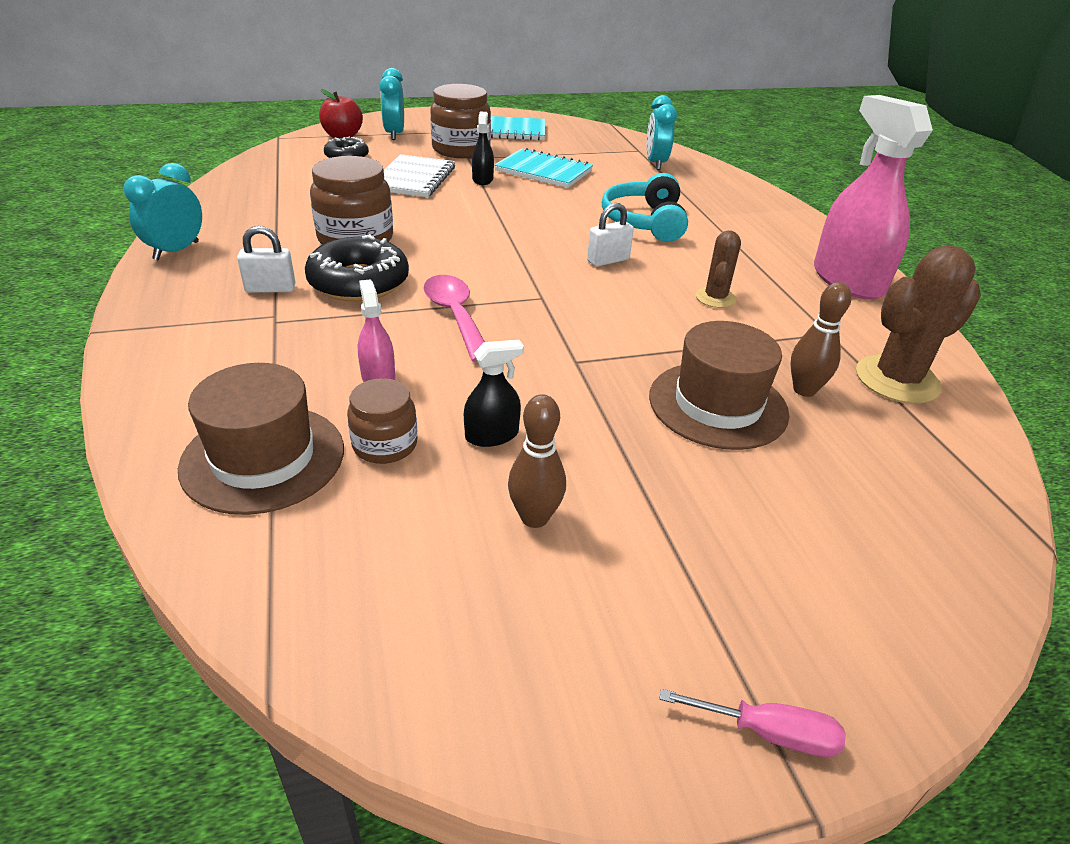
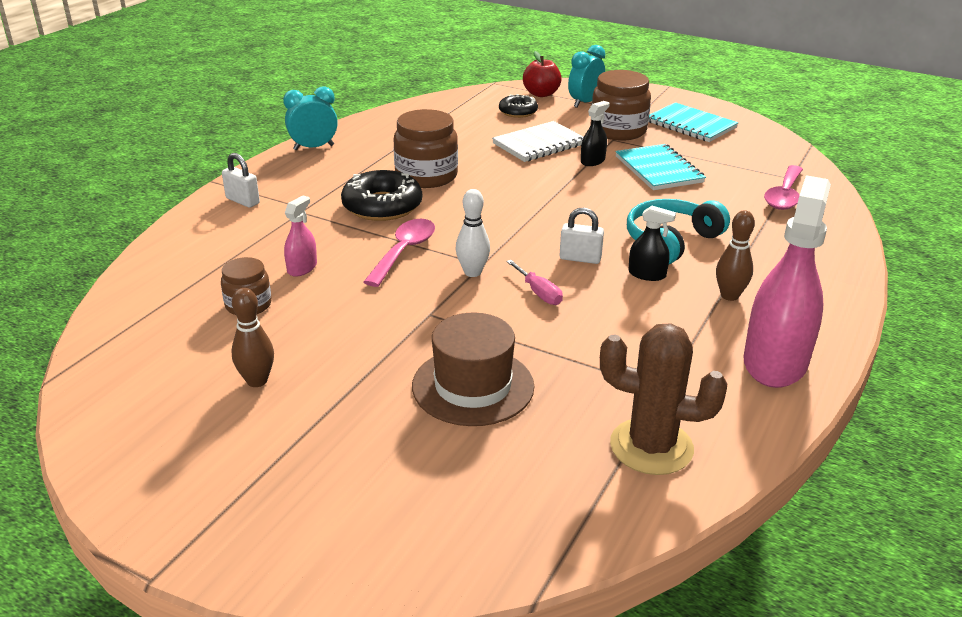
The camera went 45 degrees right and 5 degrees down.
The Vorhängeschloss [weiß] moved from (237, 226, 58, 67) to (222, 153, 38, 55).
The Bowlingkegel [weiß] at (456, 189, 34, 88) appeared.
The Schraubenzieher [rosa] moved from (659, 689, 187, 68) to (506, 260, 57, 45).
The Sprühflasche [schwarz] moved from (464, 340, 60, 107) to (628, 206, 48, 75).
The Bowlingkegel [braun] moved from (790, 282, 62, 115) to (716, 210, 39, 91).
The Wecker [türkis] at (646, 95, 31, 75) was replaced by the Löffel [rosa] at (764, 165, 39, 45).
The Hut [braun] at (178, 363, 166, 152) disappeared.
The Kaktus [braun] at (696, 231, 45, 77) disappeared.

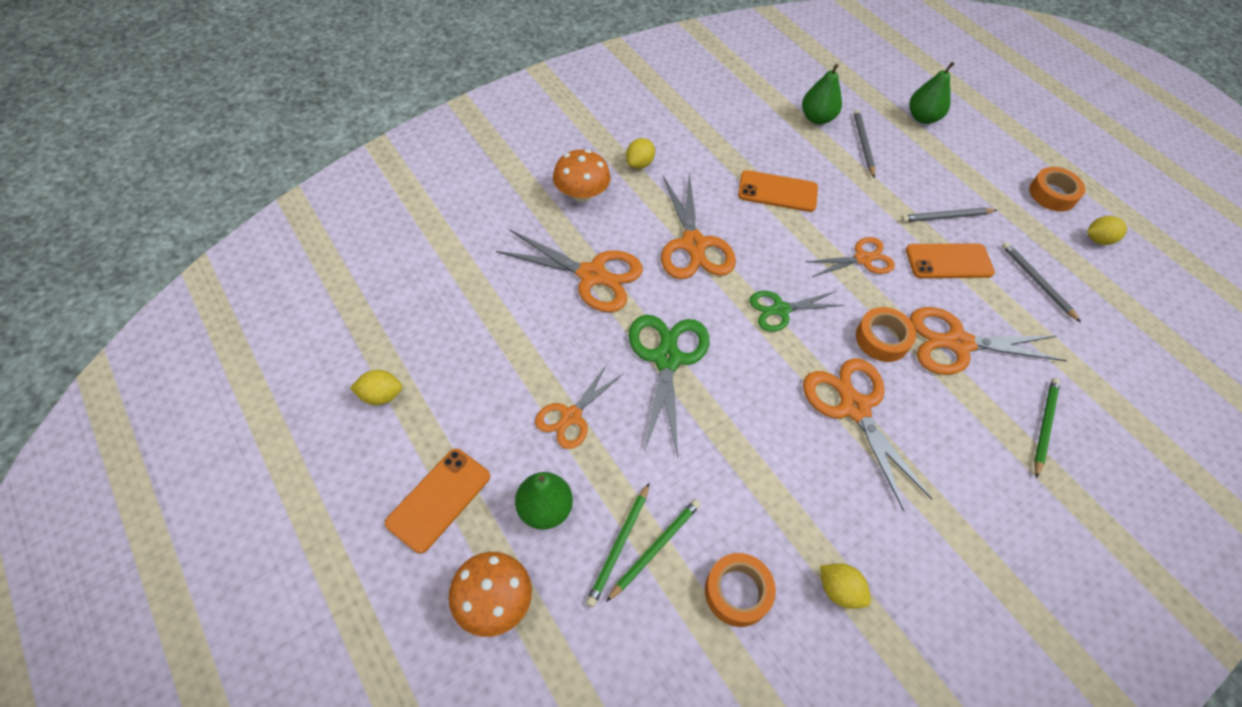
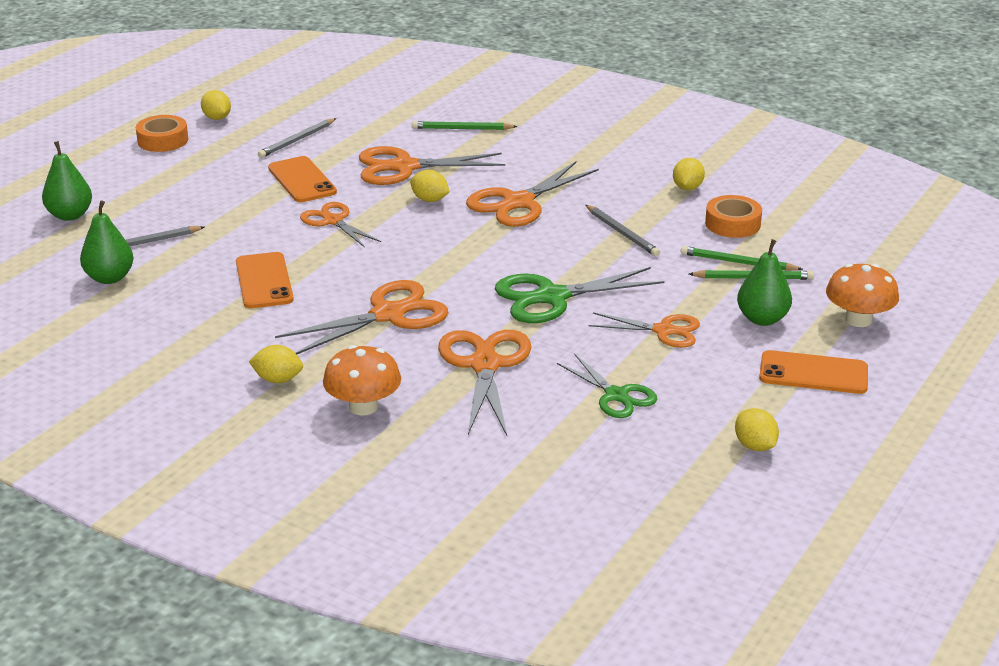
The camera went 110 degrees left and 25 degrees down.
The Schere [orange] at (910, 307, 157, 68) turned 105 degrees clockwise.
The Klebeband [orange] at (856, 307, 60, 55) was replaced by the Zitrone [gelb] at (410, 170, 40, 32).
The Schere [grün] moved from (749, 291, 95, 41) to (557, 354, 100, 64).
The Bleistift [grau] moved from (901, 208, 96, 14) to (586, 205, 74, 51).

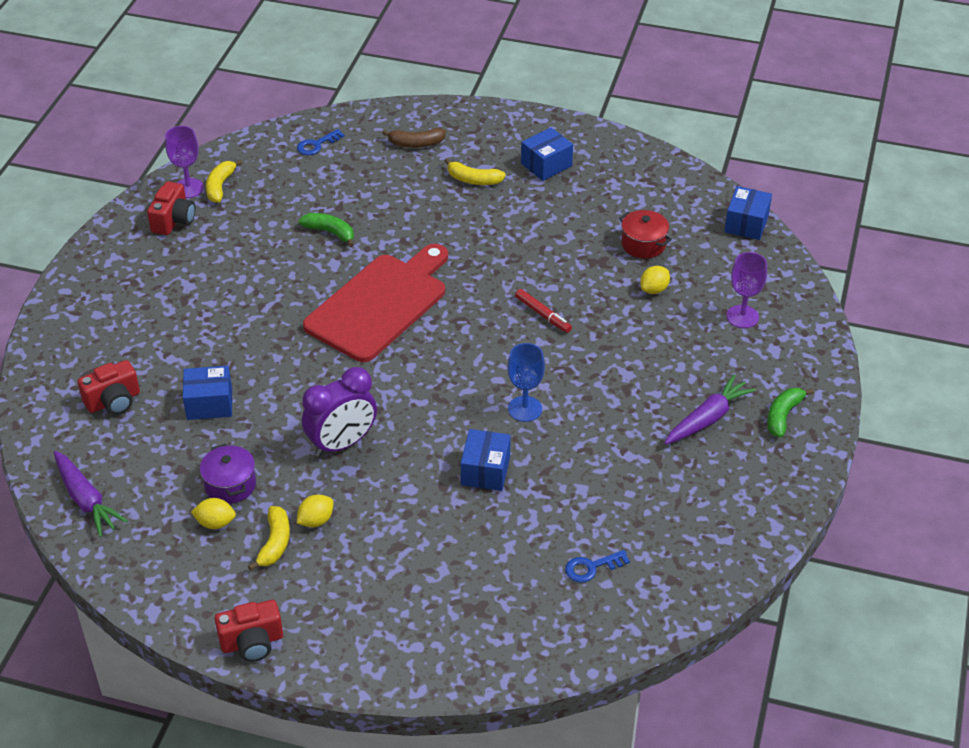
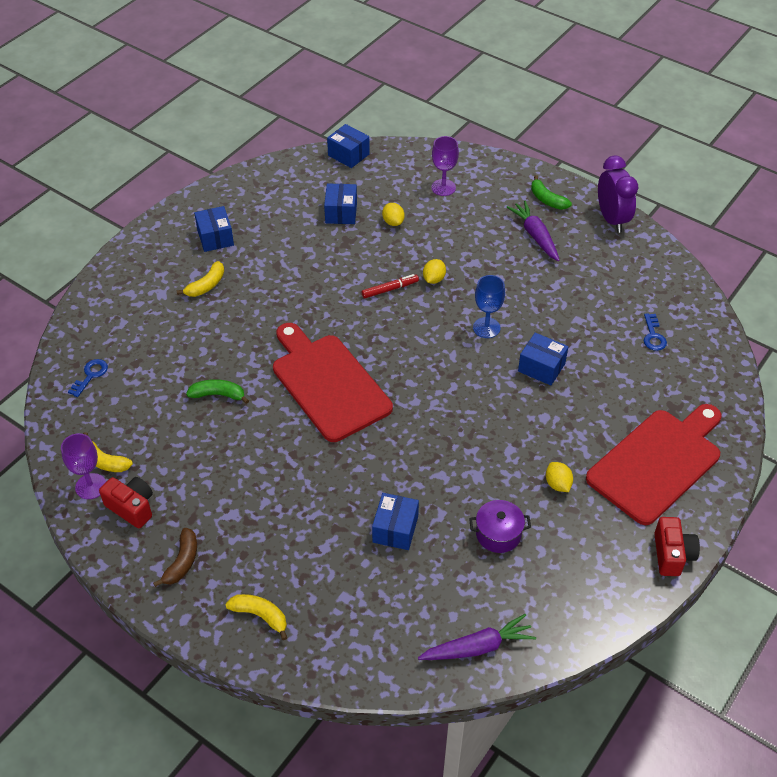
The camera went 70 degrees left and 5 degrees up.
The Schlüssel [blau] at (297, 129, 48, 26) turned 135 degrees counterclockwise.
The Banane [braun] moved from (382, 128, 64, 20) to (153, 528, 44, 59).
The Banane [grün] at (299, 213, 55, 34) turned 45 degrees clockwise.
The Banane [gelb] moved from (248, 506, 42, 64) to (225, 594, 62, 46).
The Kochtopf [rot] at (619, 210, 53, 49) was replaced by the Schachtel [blau] at (324, 183, 33, 41).
The Zitrone [gelb] moved from (191, 498, 45, 31) to (423, 259, 23, 25).
The Schneidebrett [rot] at (586, 404, 135, 121) appeared.
The Wecker [lila] moved from (302, 367, 75, 90) to (598, 156, 40, 77).
The Kamera [rot] at (78, 360, 62, 55) disappeared.

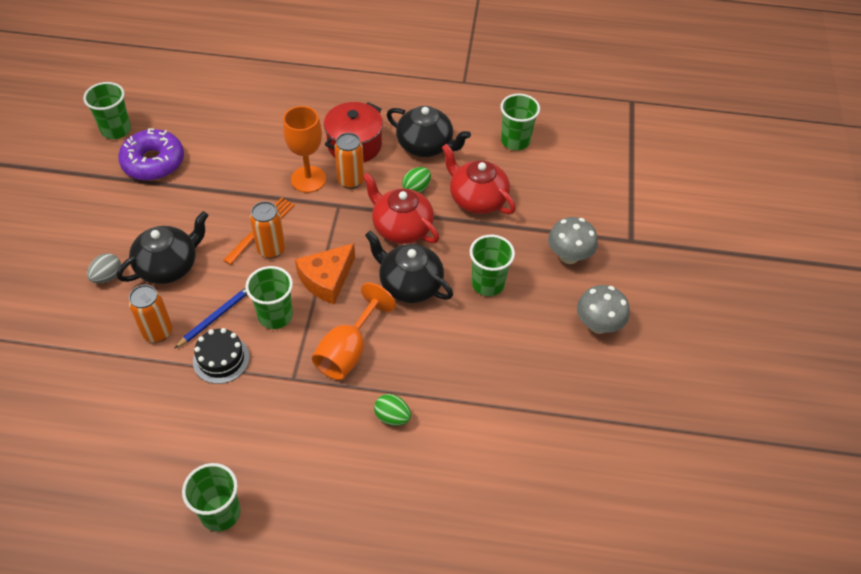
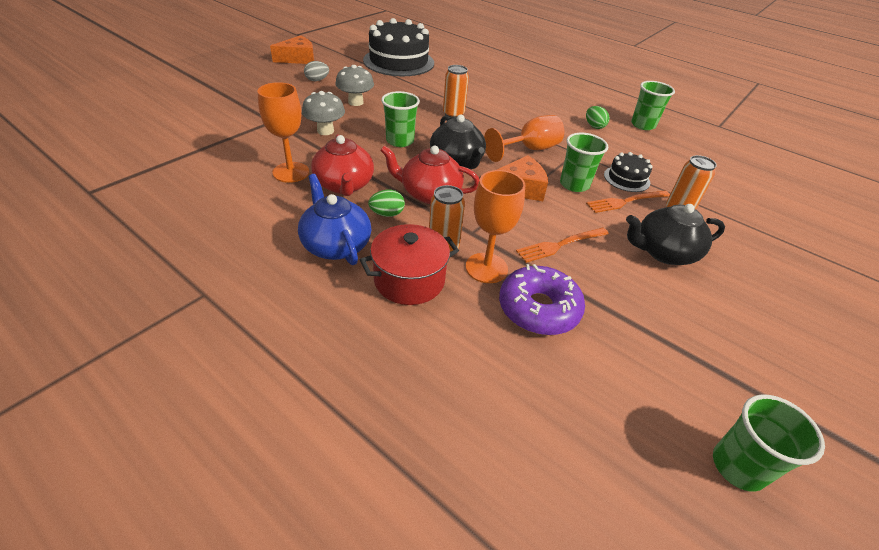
The camera went 150 degrees left and 10 degrees down.
The Kelch [orange] at (257, 82, 52, 101) appeared.
The Käse [orange] at (270, 35, 44, 29) appeared.
The Teekanne [schwarz] at (387, 106, 84, 51) became the Teekanne [blau] at (298, 174, 73, 91).
The Ei [grau] moved from (87, 253, 34, 30) to (304, 61, 25, 20).
The Kuchen [schwarz] at (363, 18, 71, 58) appeared.
The Teekanne [rot] at (362, 172, 77, 72) turned 120 degrees clockwise.
The Dose [orange] moved from (250, 201, 36, 58) to (443, 65, 26, 53).
The Donut [lila] moved from (118, 128, 66, 53) to (499, 264, 86, 71).
The Ei [grün] moved from (374, 394, 37, 32) to (586, 106, 24, 23).
The Bleistift [blau] at (174, 288, 73, 61) was replaced by the Gabel [orange] at (586, 190, 84, 23).
The Becher [grün] at (500, 94, 40, 56) disappeared.

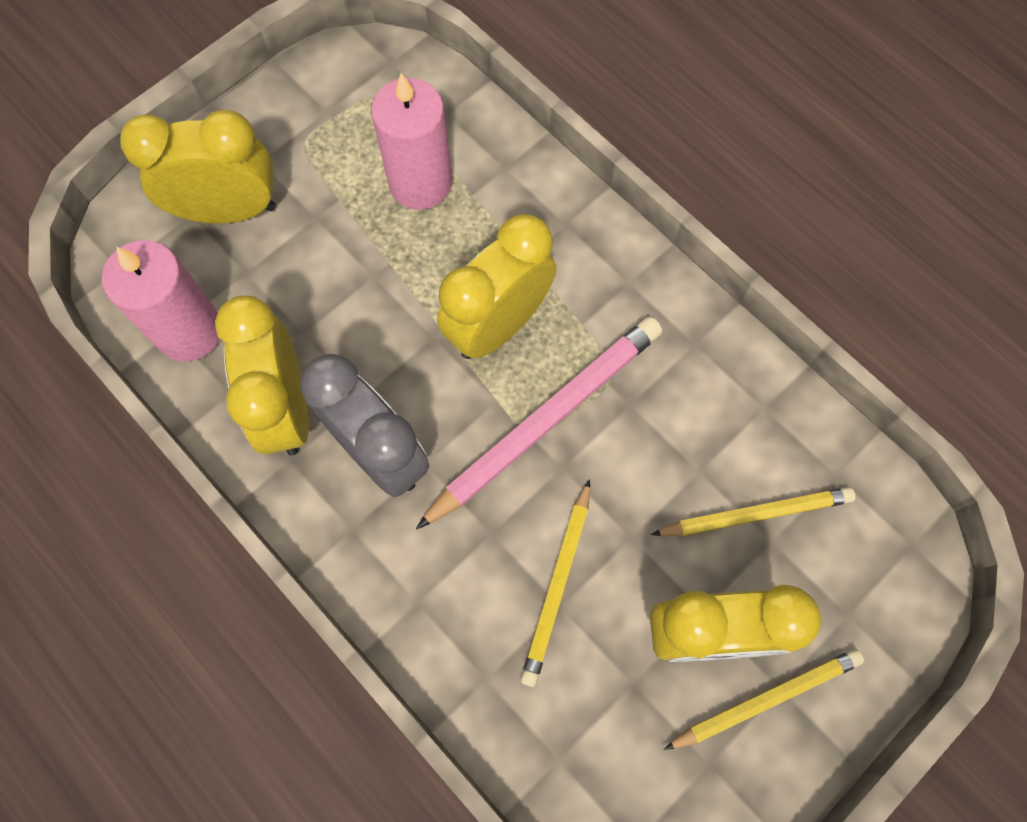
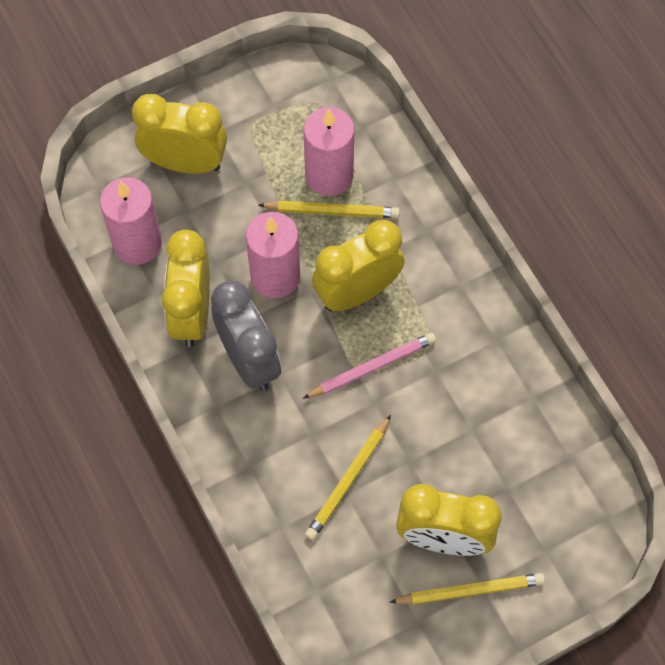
The camera went 15 degrees right and 5 degrees down.
The Kerze [rosa] at (246, 212, 54, 87) appeared.
The Bleistift [gelb] moved from (651, 487, 204, 49) to (259, 201, 141, 17).
The Bleistift [rosa] at (416, 316, 246, 214) changed to 0.63 times the size.

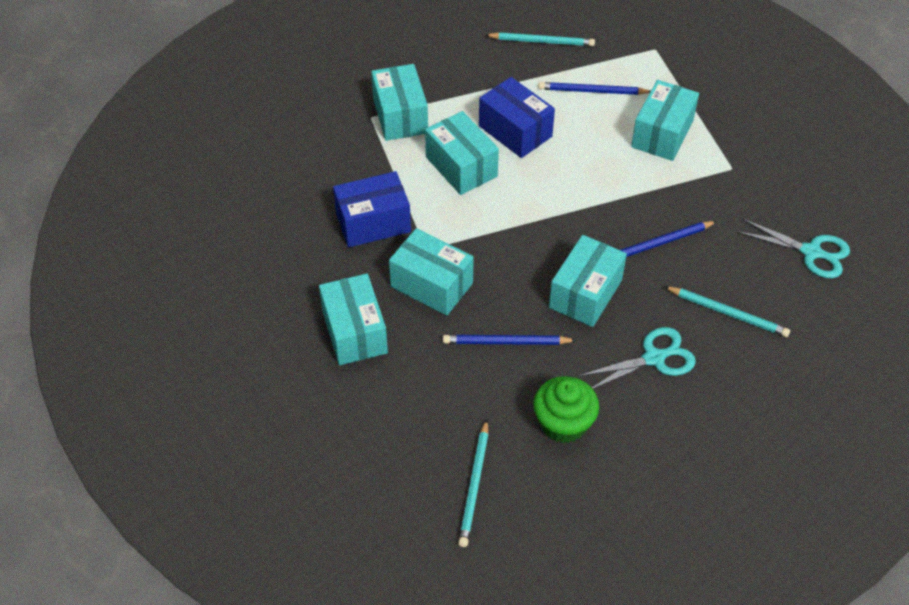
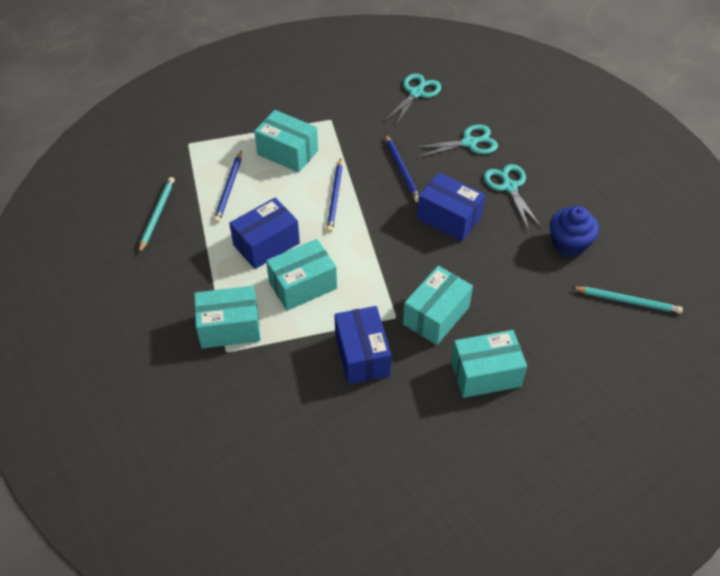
The camera went 85 degrees left and 0 degrees up.
The Bleistift [blau] moved from (443, 335, 134, 10) to (326, 158, 17, 75).
The Bleistift [türkis] at (664, 286, 126, 51) was replaced by the Schere [türkis] at (413, 124, 85, 34).
The Schachtel [türkis] at (549, 235, 78, 92) became the Schachtel [blau] at (417, 172, 68, 69).
The Muffin [grün] at (533, 376, 66, 67) became the Muffin [blau] at (550, 206, 49, 51).

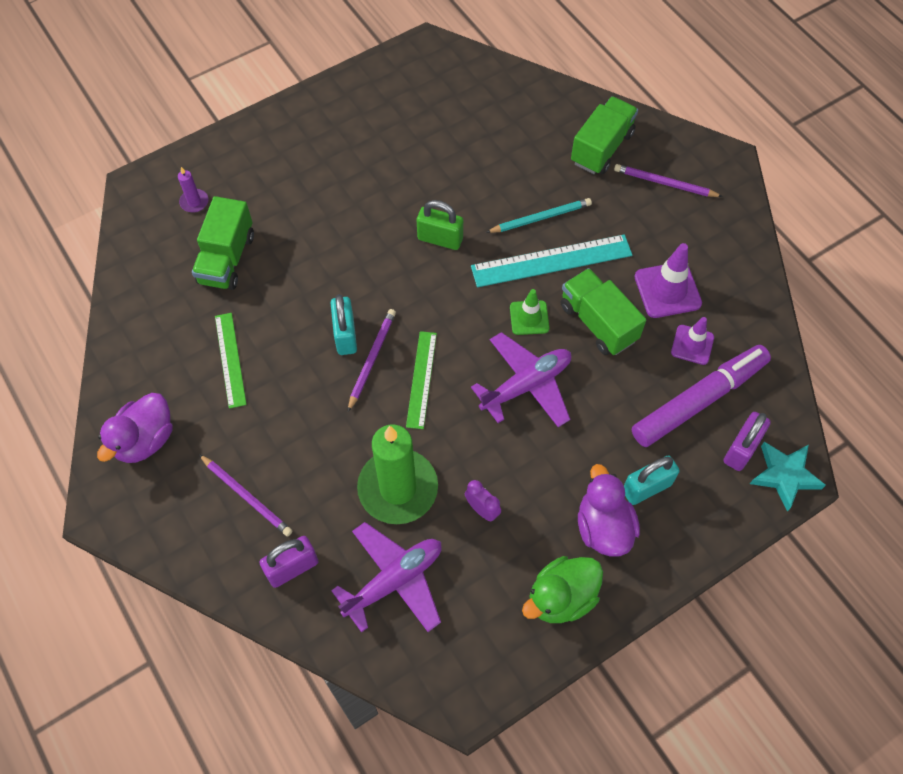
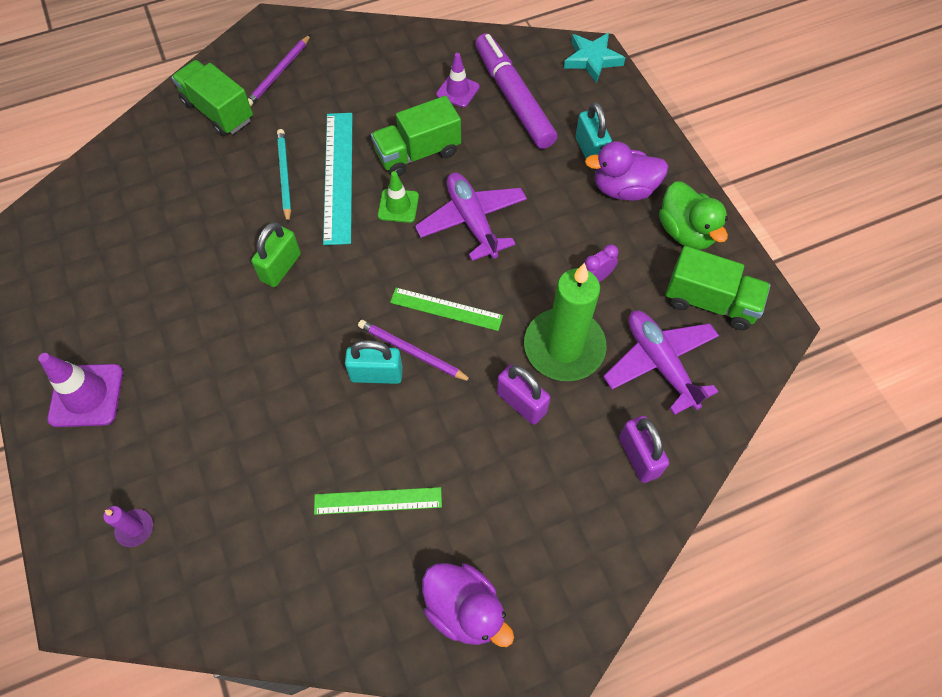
The camera went 80 degrees left and 0 degrees up.
The Leitkegel [lila] moved from (635, 243, 67, 75) to (38, 353, 85, 74).
The Vorhängeschloss [lila] moved from (723, 412, 48, 59) to (497, 364, 53, 61).
The Lastwagen [grün] moved from (192, 196, 62, 94) to (666, 246, 105, 84).
The Bleistift [lila] at (199, 454, 93, 83) disappeared.

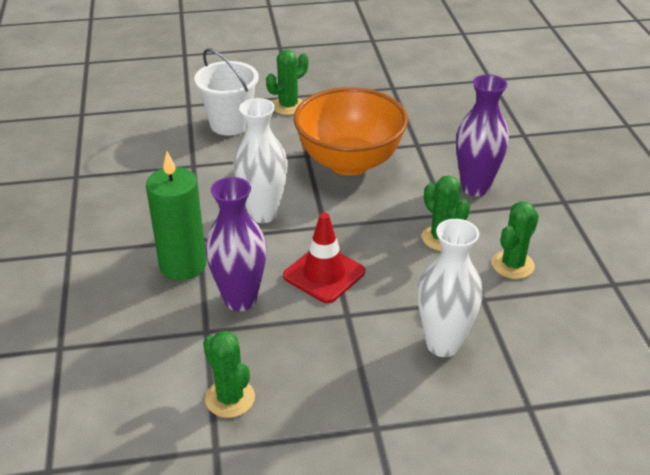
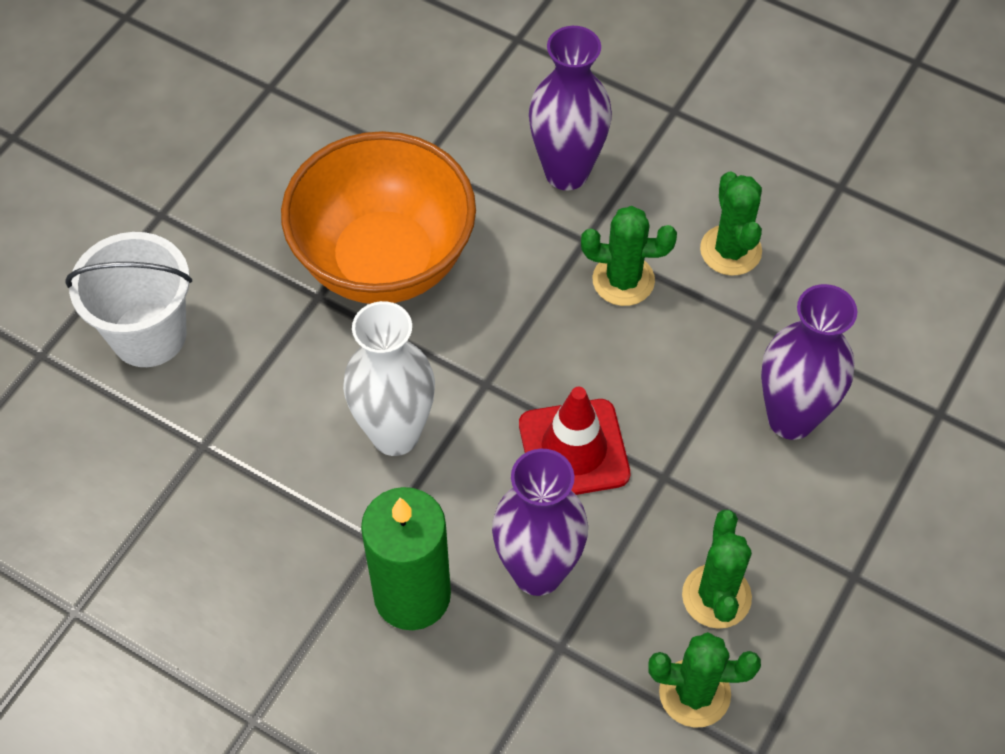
The camera went 50 degrees left and 20 degrees up.
The Kaktus [grün] moved from (266, 50, 42, 65) to (682, 510, 70, 119).
The Vase [weiß] at (417, 219, 66, 138) became the Vase [lila] at (761, 284, 96, 156).

